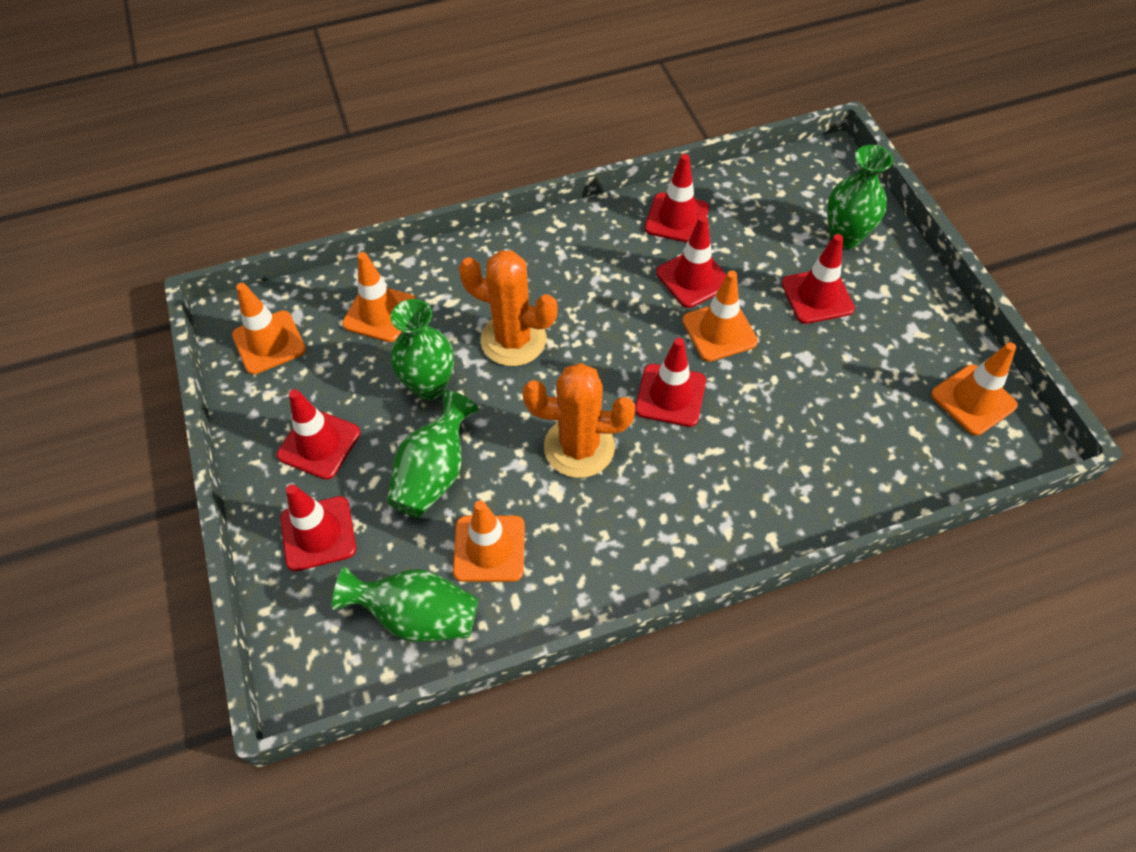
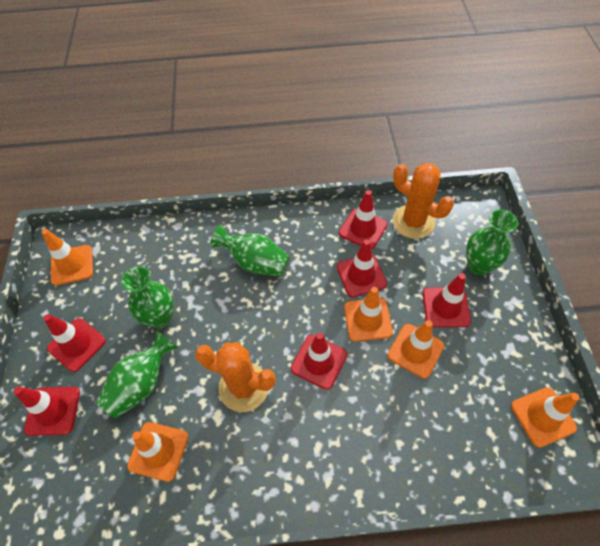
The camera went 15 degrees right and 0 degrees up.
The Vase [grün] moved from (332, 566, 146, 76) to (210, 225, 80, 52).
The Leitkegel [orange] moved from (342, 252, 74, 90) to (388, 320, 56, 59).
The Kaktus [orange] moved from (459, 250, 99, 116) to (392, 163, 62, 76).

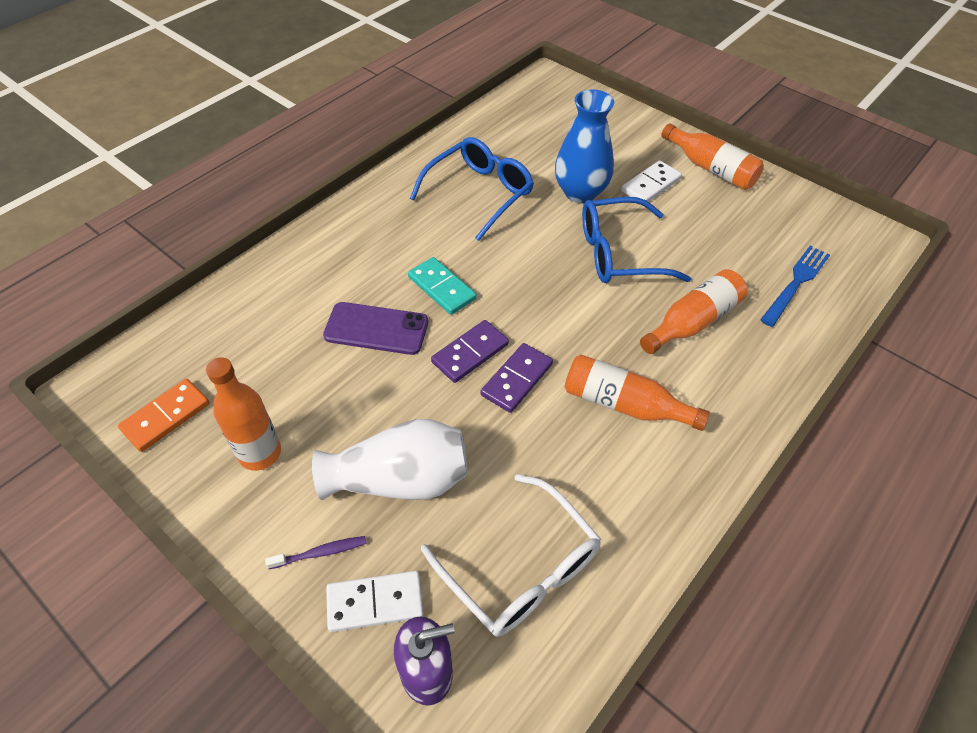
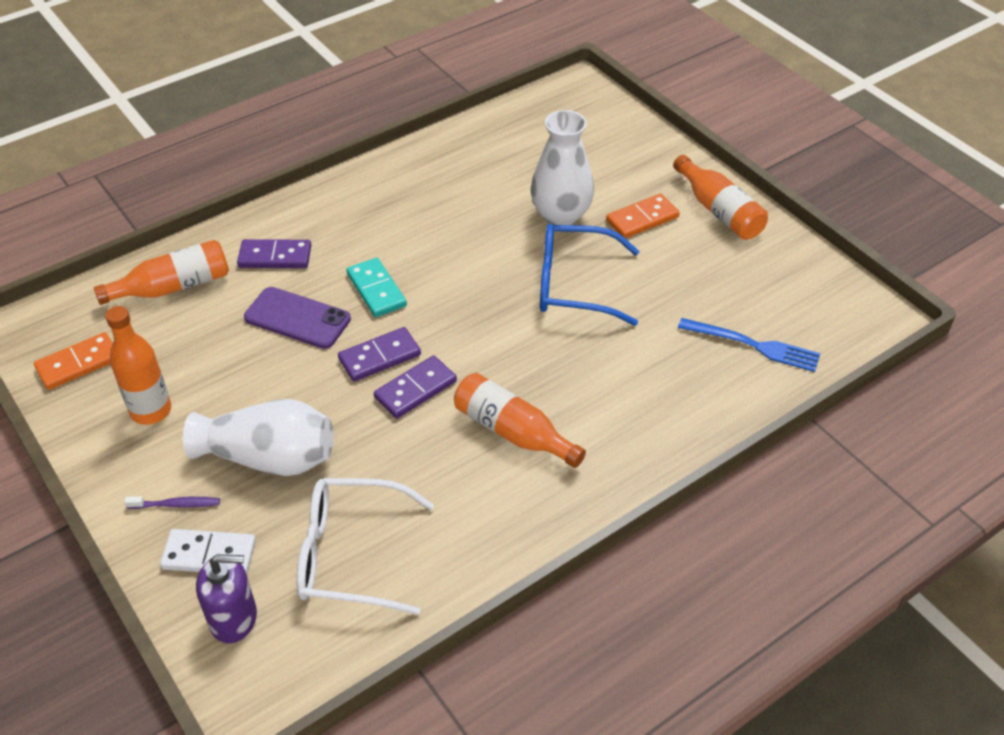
The camera went 15 degrees right and 5 degrees down.
The Flasche [orange] moved from (640, 269, 107, 85) to (94, 240, 135, 65).
The Dominostein [lila] at (237, 239, 74, 29) appeared.
The Brille [weiß] at (421, 474, 180, 163) turned 120 degrees clockwise.
The Vase [blau] at (555, 89, 59, 114) became the Vase [weiß] at (530, 110, 64, 115).
The Dominostein [weiß] at (621, 160, 61, 42) became the Dominostein [orange] at (606, 194, 74, 44).
The Gabel [blau] at (760, 246, 70, 81) turned 60 degrees clockwise.
The Brille [blau] at (410, 137, 124, 104) disappeared.

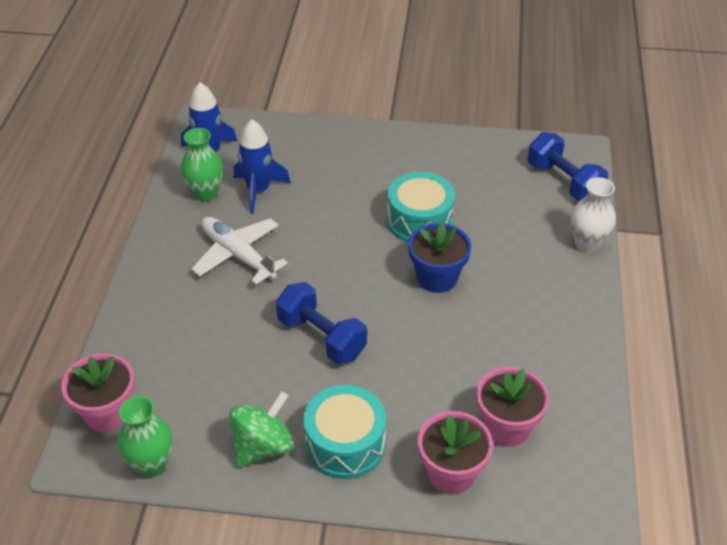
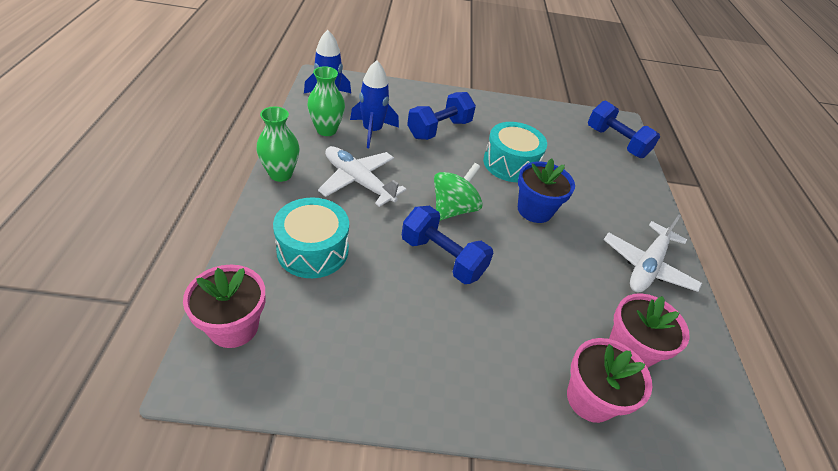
The camera went 10 degrees left and 0 degrees up.
The Vase [grün] moved from (118, 396, 54, 81) to (257, 107, 43, 75).
The Trommel [türkis] moved from (303, 385, 83, 94) to (273, 197, 76, 81).
The Hantel [blau] at (407, 92, 69, 48) appeared.
The Kreisel [grün] moved from (229, 391, 65, 76) to (434, 163, 49, 58).
The Flugzeug [weiß] at (604, 214, 98, 79) appeared.
The Vase [weiß] at (571, 177, 45, 76) disappeared.

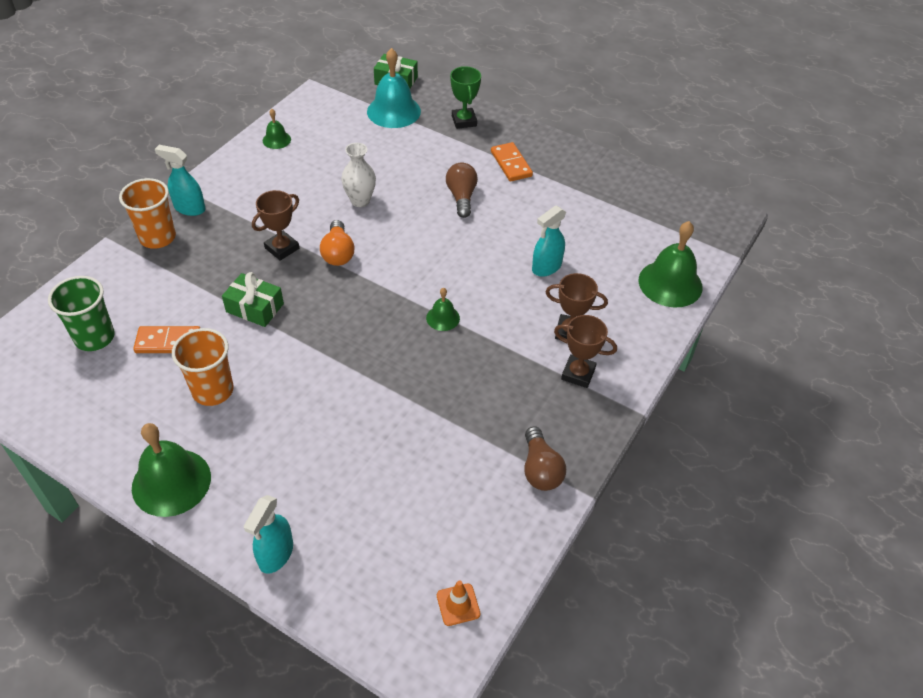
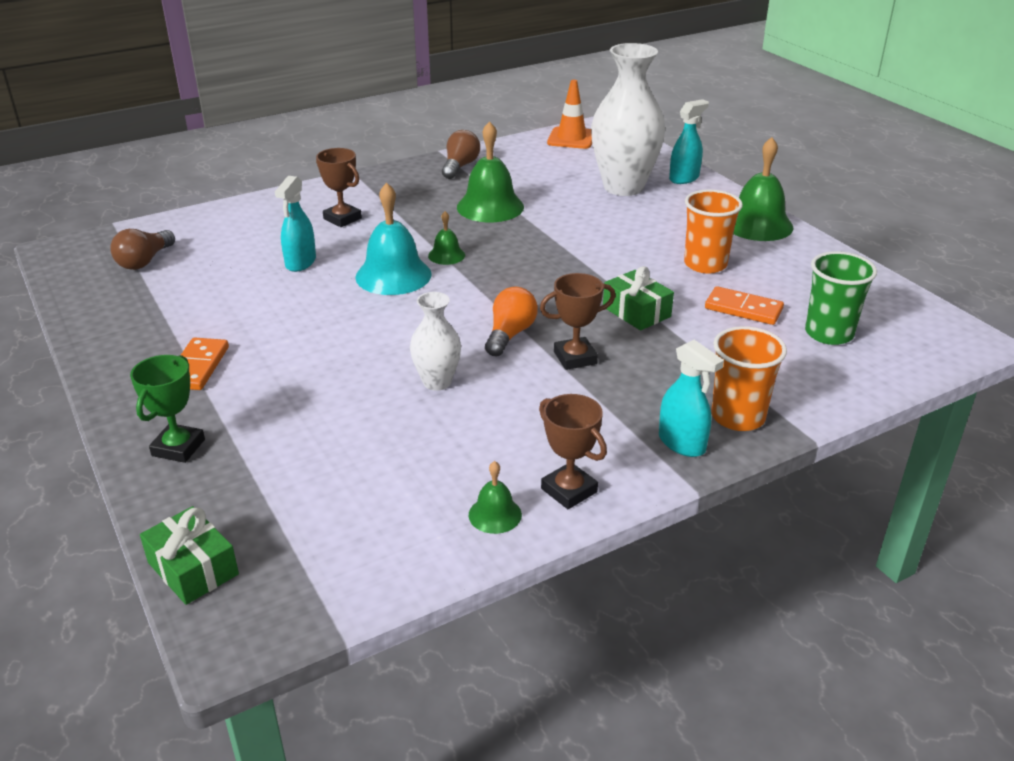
The camera went 150 degrees left and 15 degrees down.
The Glühbirne [braun] moved from (446, 163, 32, 55) to (110, 229, 65, 41).
The Sprühflasche [türkis] at (532, 206, 34, 71) turned 120 degrees clockwise.
The Glocke [türkis] moved from (367, 48, 54, 80) to (355, 183, 77, 112).
The Glocke [grün] moved from (639, 221, 63, 86) to (457, 121, 67, 101).
The Pokal [braun] moved from (554, 315, 63, 73) to (539, 394, 68, 115).
The Leitkegel [orange] at (437, 580, 43, 46) changed to 1.65 times the size.
The Vase [weiß] at (591, 43, 74, 153) appeared.

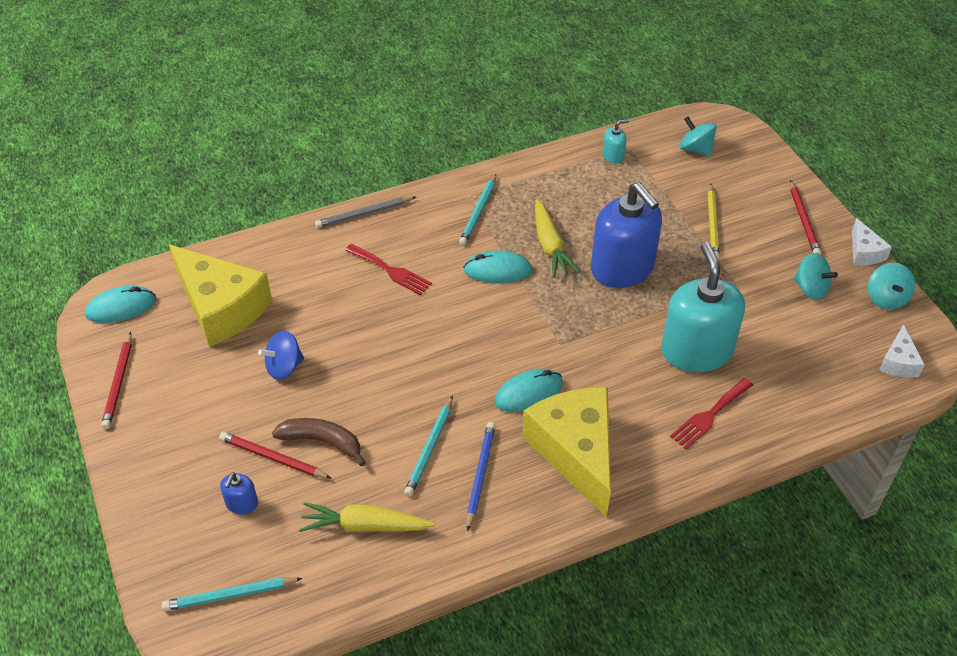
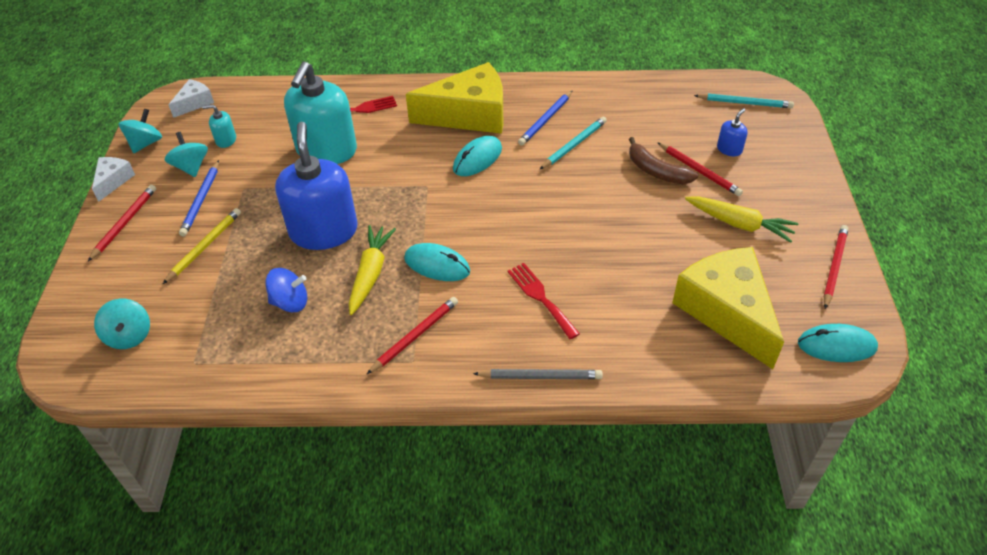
The camera went 155 degrees left and 0 degrees up.
The Bleistift [blau] at (179, 160, 40, 76) appeared.
The Seifenspender [türkis] moved from (603, 119, 26, 45) to (202, 105, 34, 43).
The Kreisel [blau] moved from (258, 331, 46, 49) to (266, 268, 41, 44).
The Bleistift [türkis] at (459, 174, 37, 71) became the Bleistift [rot] at (367, 297, 91, 77).
The Käse [gelb] at (522, 387, 89, 130) turned 105 degrees counterclockwise.
The Computermaus [türkis] at (494, 369, 69, 43) turned 45 degrees counterclockwise.
The Karotte [gelb] moved from (299, 502, 135, 30) to (685, 196, 113, 47).

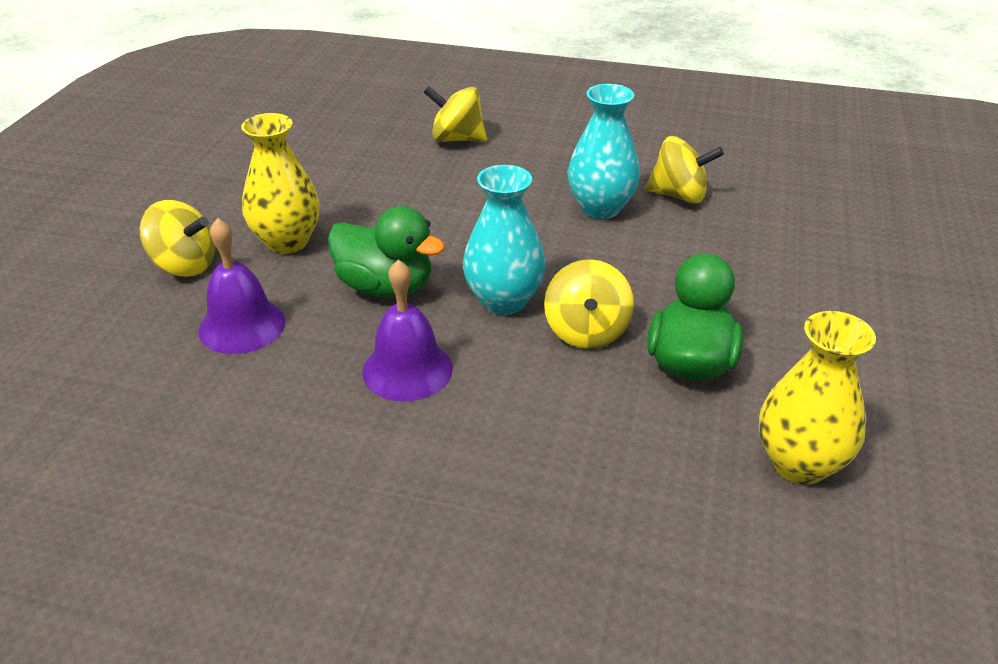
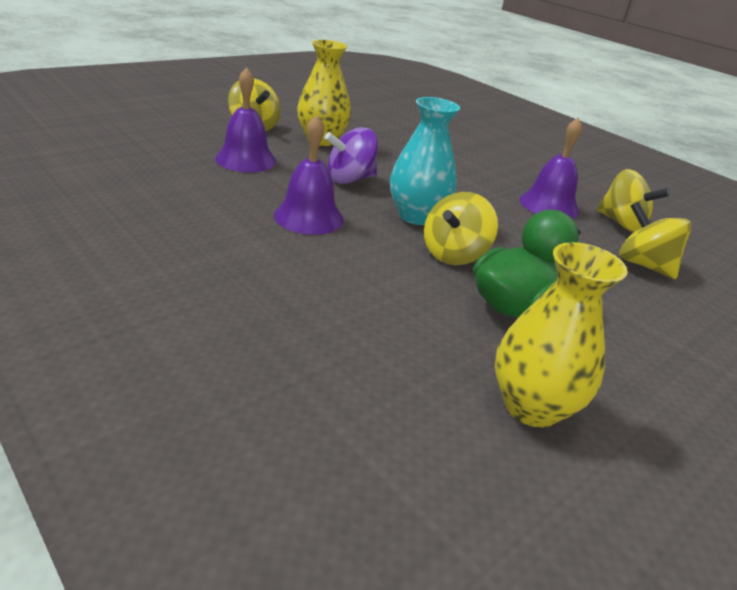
The camera went 30 degrees right and 5 degrees down.
The Ente [grün] at (328, 206, 117, 92) was replaced by the Kreisel [lila] at (325, 127, 53, 57).
The Vase [türkis] at (568, 84, 72, 135) was replaced by the Glocke [lila] at (519, 117, 63, 102).
The Kreisel [gelb] moved from (423, 86, 64, 56) to (619, 202, 73, 77).

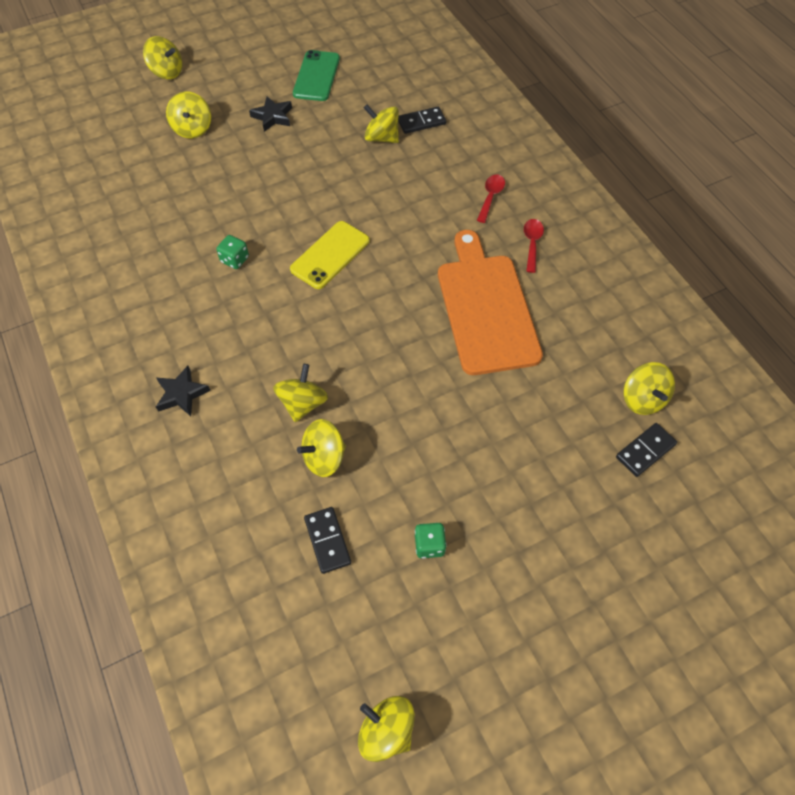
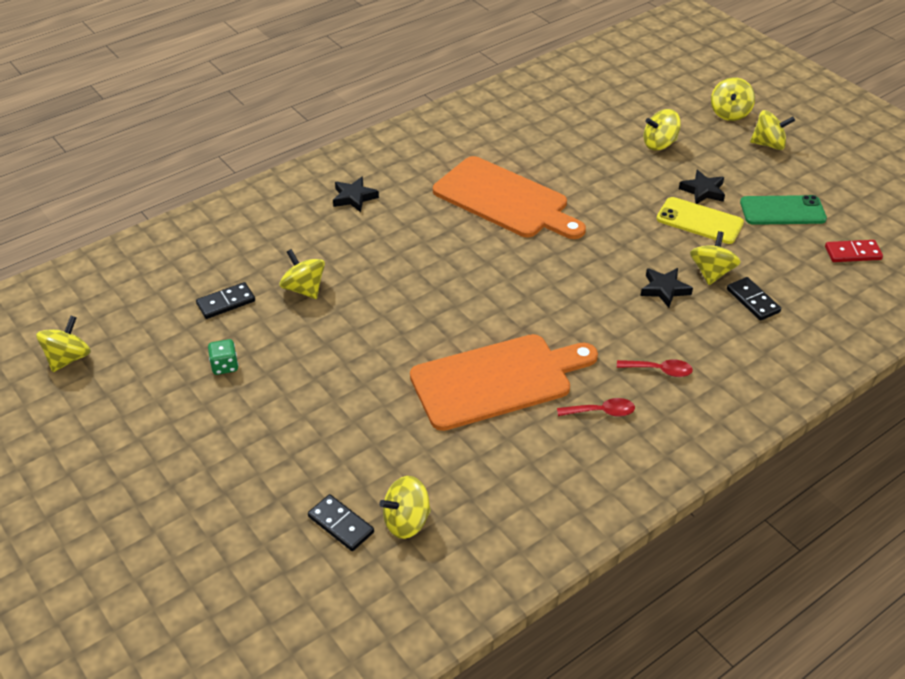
The camera went 80 degrees right and 15 degrees down.
The Spielwürfel [grün] at (216, 235, 33, 34) was replaced by the Schneidebrett [orange] at (433, 156, 153, 83).
The Stern [schwarz] at (641, 268, 52, 40) appeared.
The Handy [gelb] moved from (290, 221, 80, 68) to (656, 197, 88, 47).
The Kreisel [gelb] moved from (273, 364, 55, 58) to (750, 110, 45, 40).
The Dominostein [rot] at (825, 240, 58, 22) appeared.

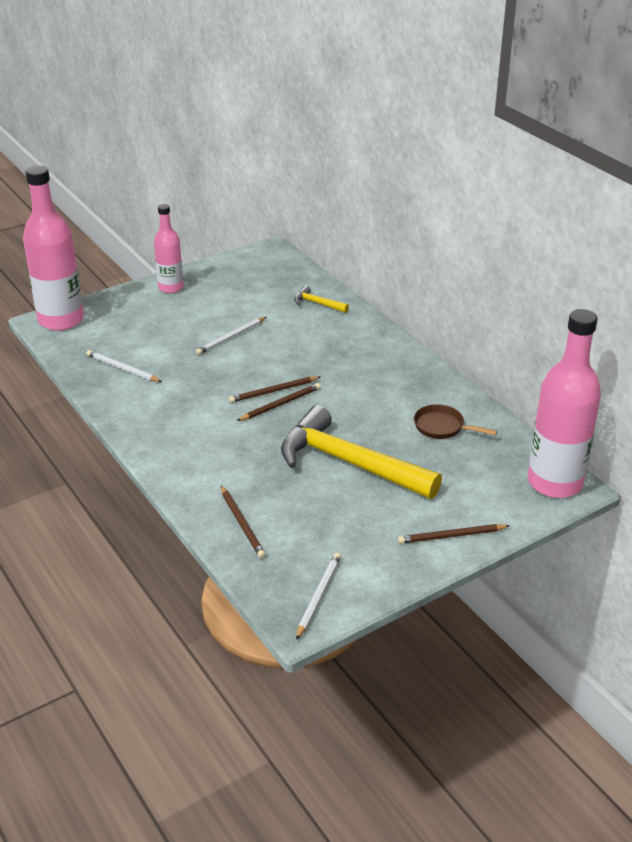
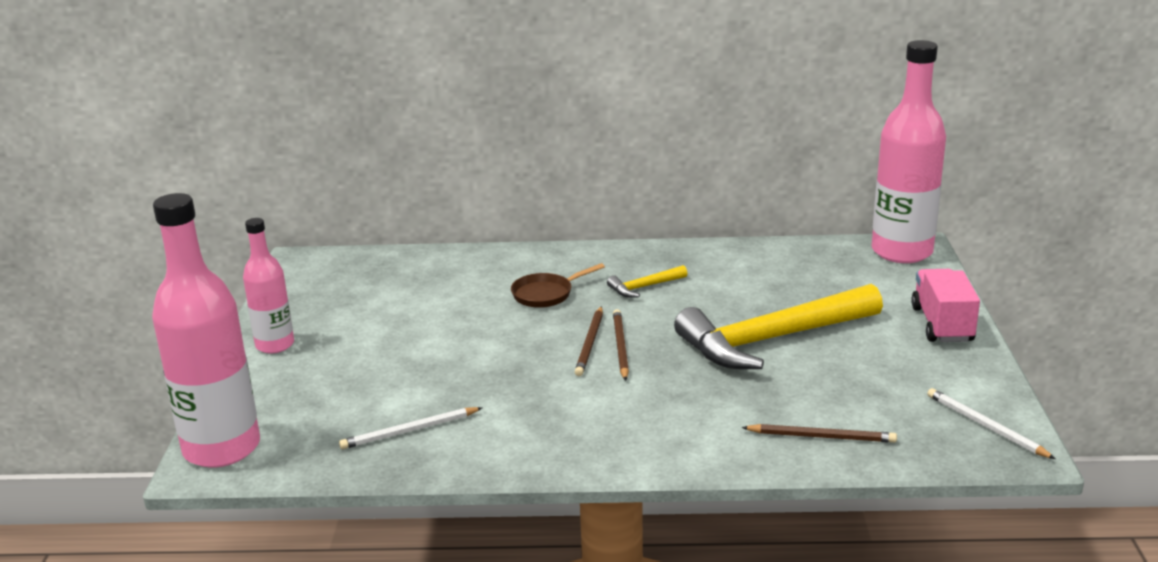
The camera went 55 degrees left and 10 degrees down.
The Pfanne [braun] moved from (414, 404, 83, 35) to (511, 263, 94, 45).
The Hammer [gelb] moved from (294, 285, 55, 28) to (607, 265, 81, 33).
The Bleistift [braun] at (398, 524, 111, 20) was replaced by the Lastwagen [rosa] at (911, 269, 69, 73).
The Bleistift [weiß] at (196, 317, 70, 38) disappeared.

